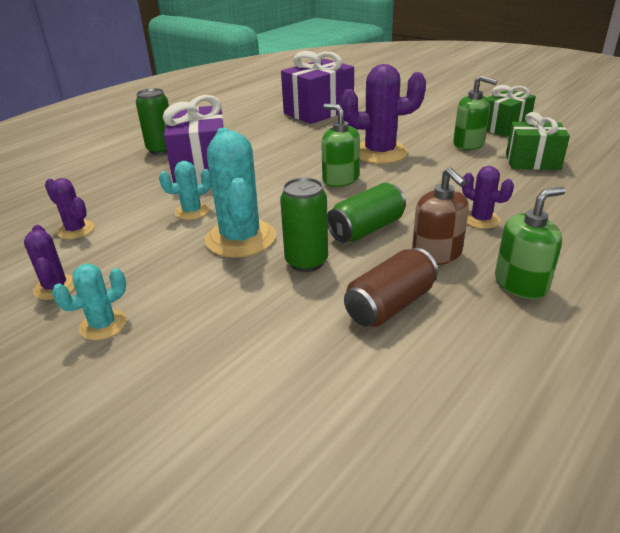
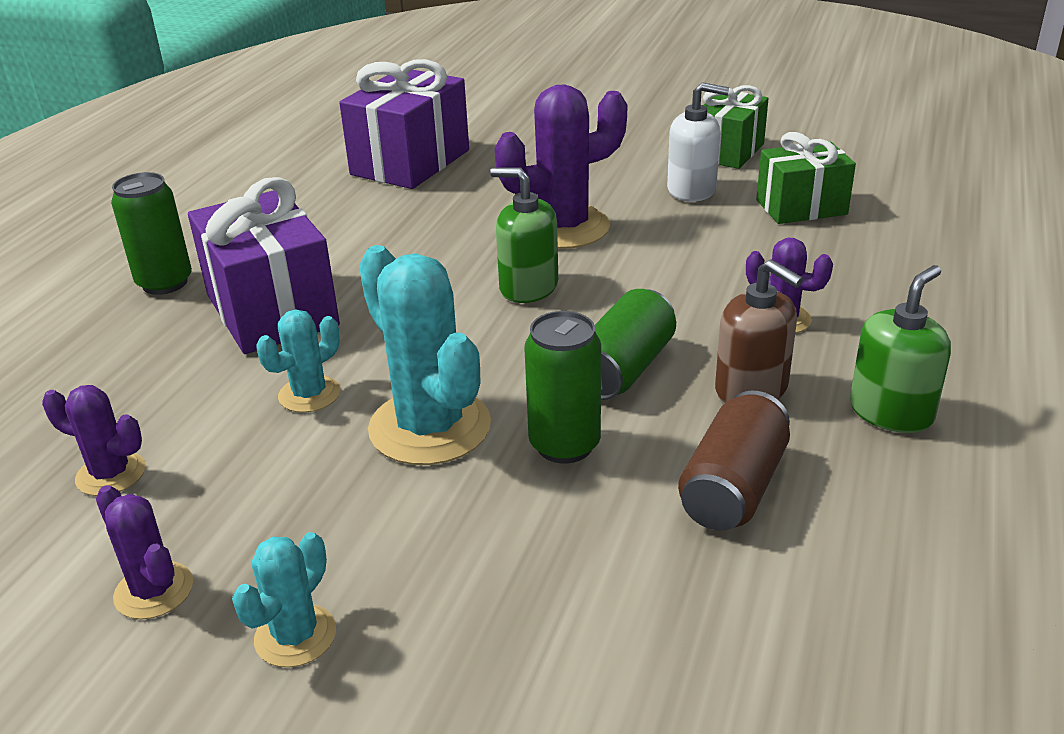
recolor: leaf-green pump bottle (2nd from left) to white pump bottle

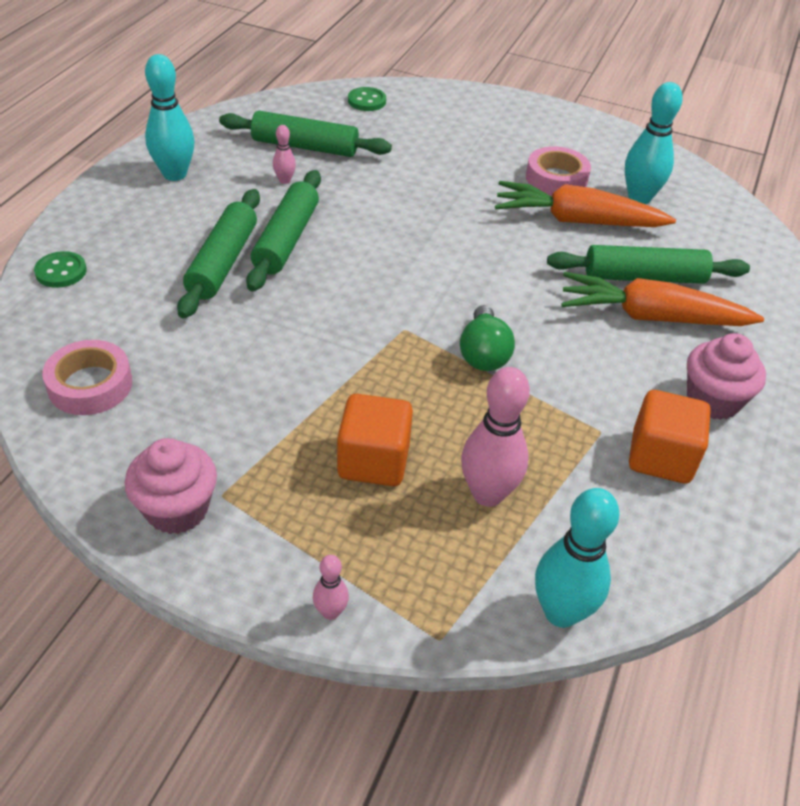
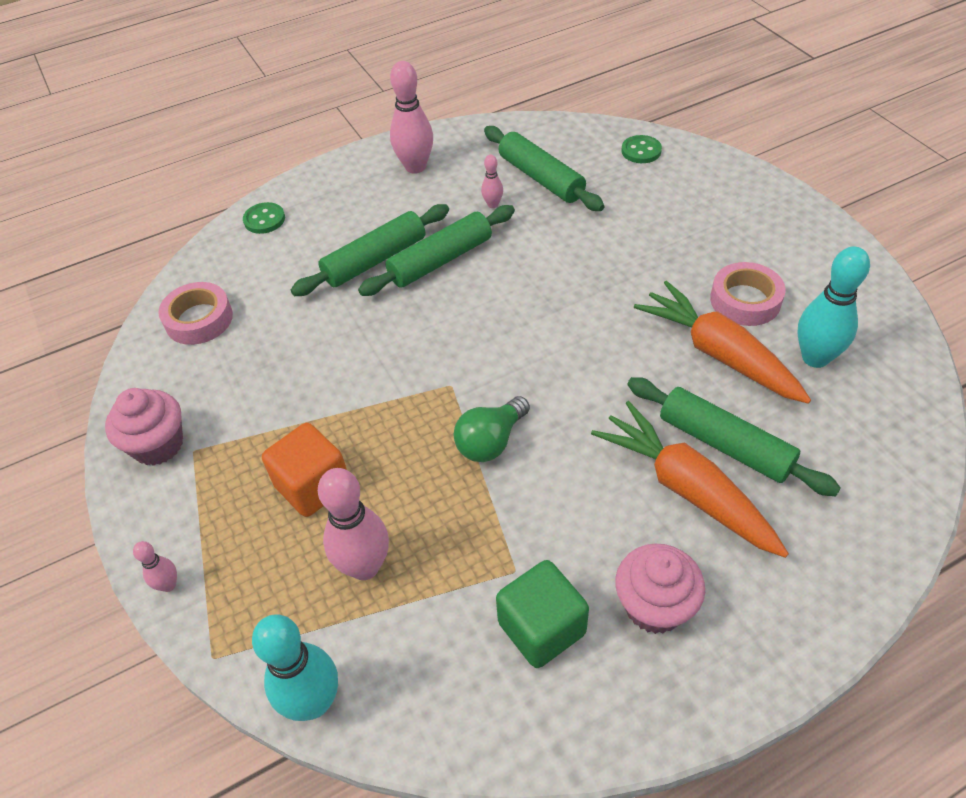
recolor: teal bowling pin (1st from left) to rosy bowling pin (3rd from left); orange-coloured block (2nd from left) to leaf-green block

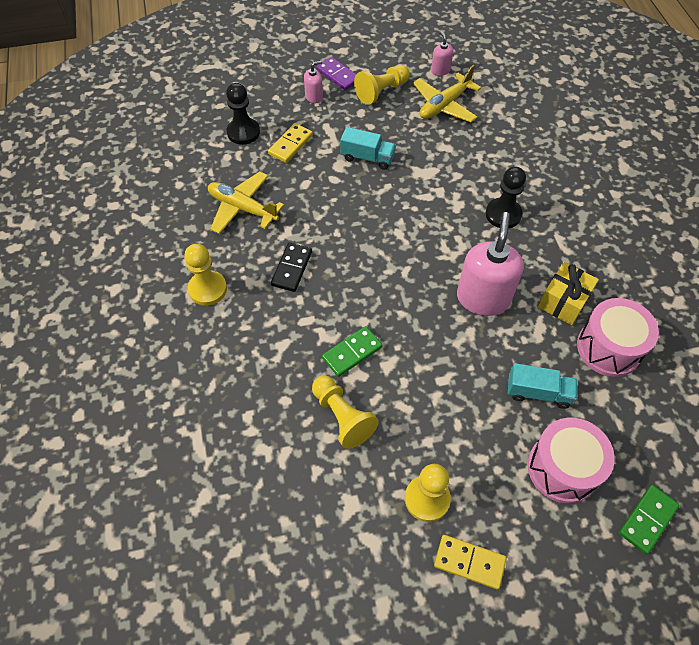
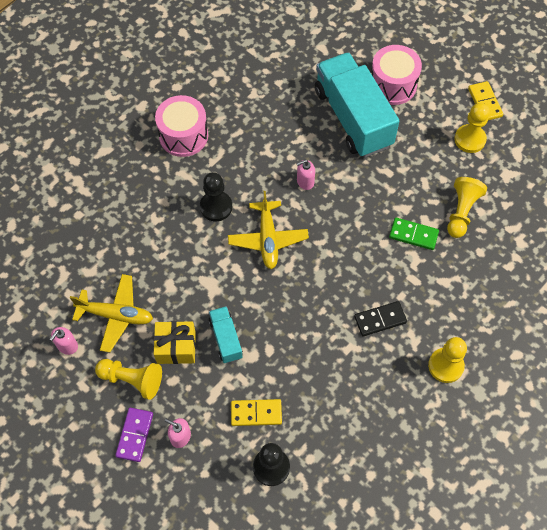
delete: leaf-green domino piece (2nd from left)
move: yellow present; rosy toy drum (2nd from left in the first image) to rosy toy drum (1st from left); yellow plane (1st from left in the first image) to yellow plane (2nd from left)
resize: rosy pump bottle (3rd from left) x0.47; teal truck (2nd from left) x2.18

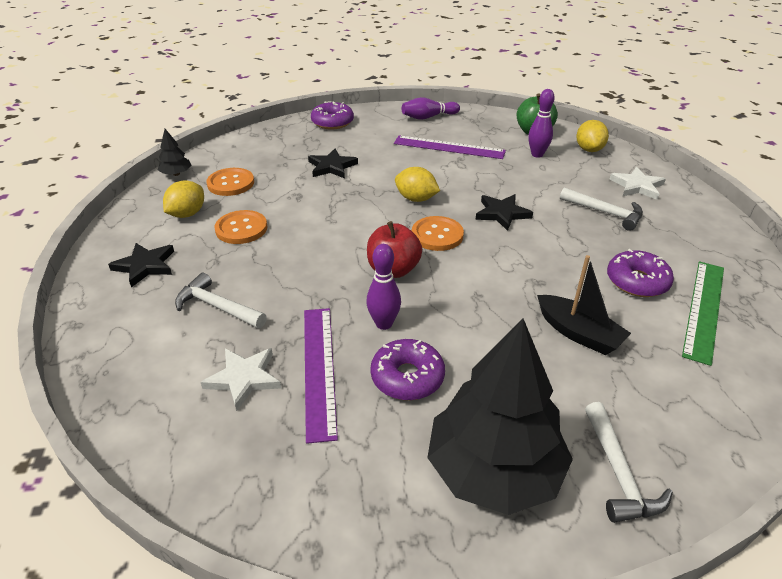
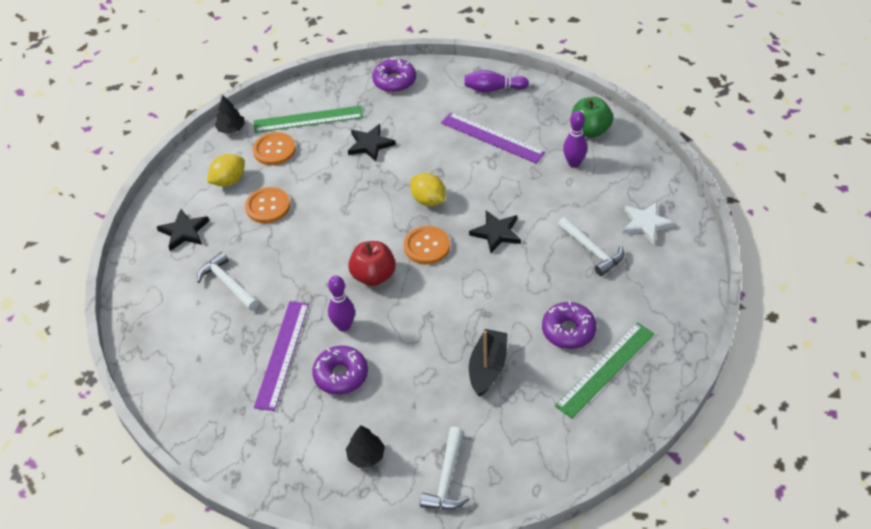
delete: white five-pointed star (1st from left); yellow toy lemon (3rd from left)
insert: leaf-green straightedge (1st from left)
rotate: ebony boat 135 degrees counterclockwise
resize: ebony tree (2nd from left) x0.41

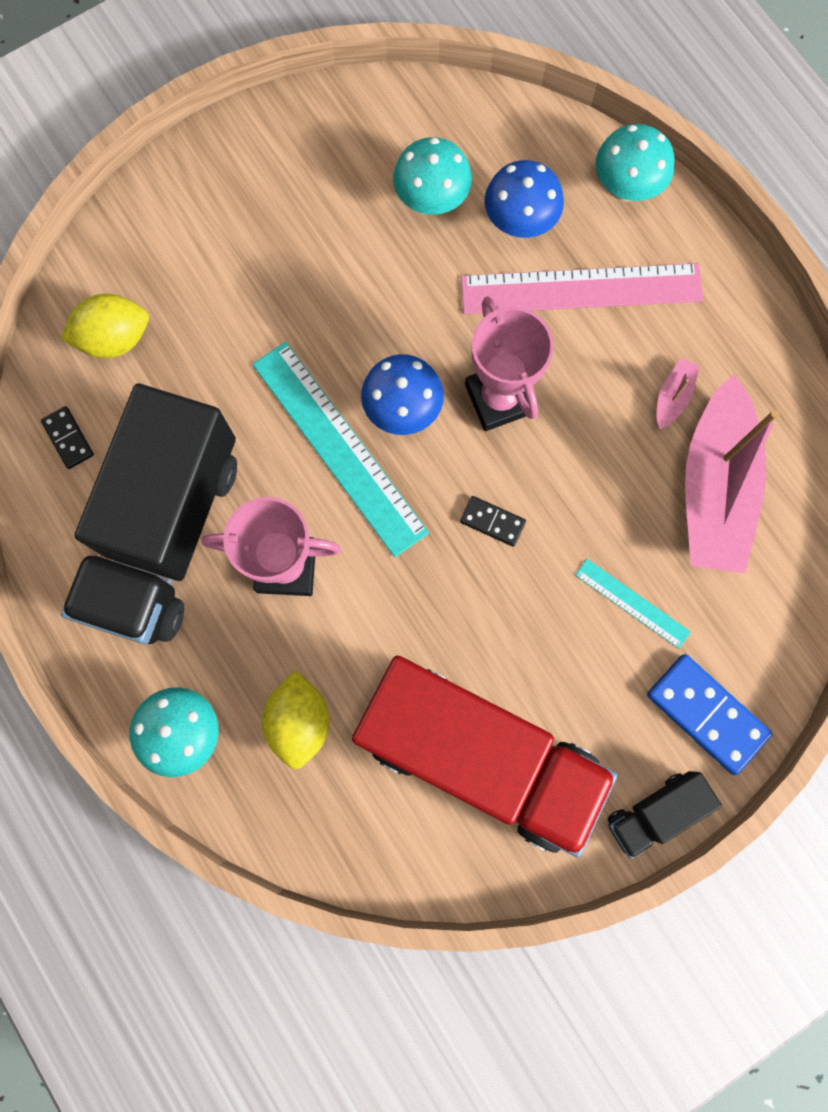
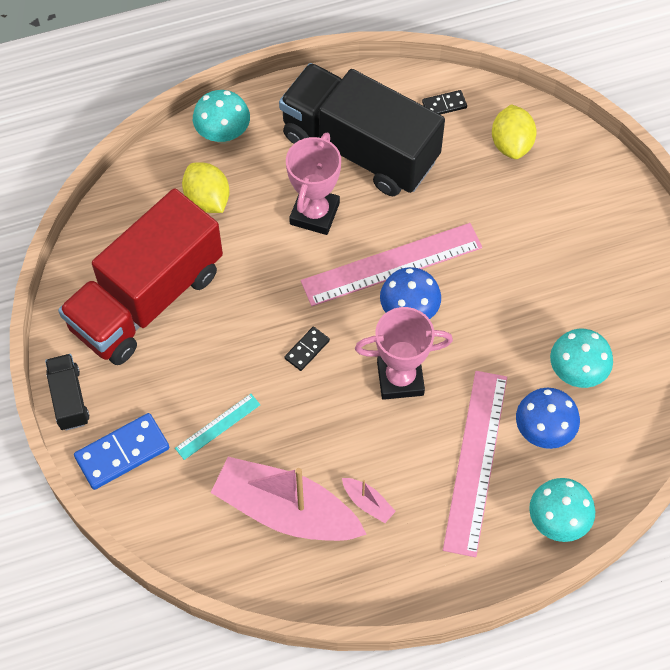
recolor: teal straightedge (1st from left) to rosy straightedge (1st from left)
rotate: yellow toy lemon (2nd from left in the first image) 45 degrees clockwise

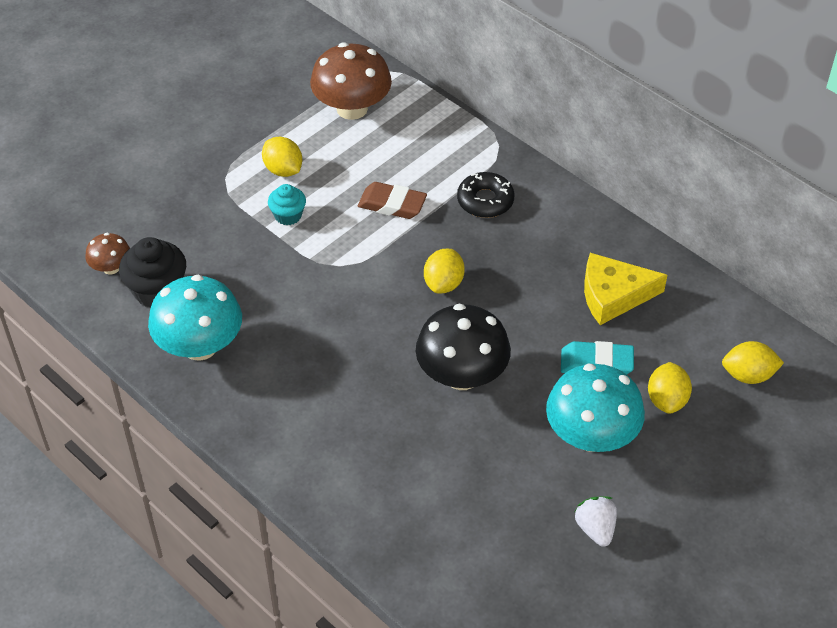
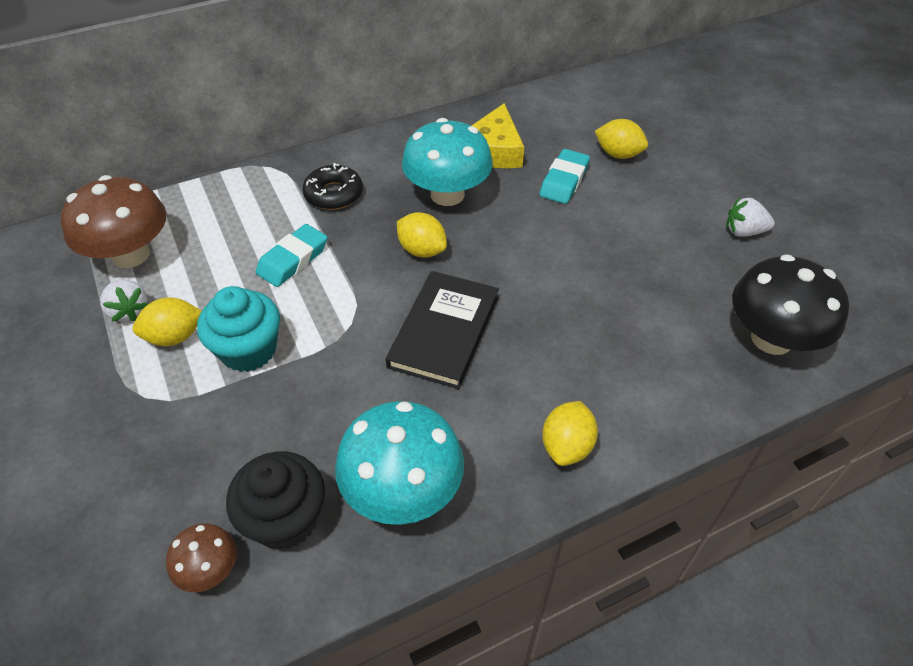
insert: white strawberry (1st from left); ebony hardback
move: teal fungus (2nd from left); yellow toy lemon (4th from left in the first image) to yellow toy lemon (3rd from left); ebony fungus
recolor: dark brown eraser to teal eraser (1st from left)
resize: teal fairy cake x1.66

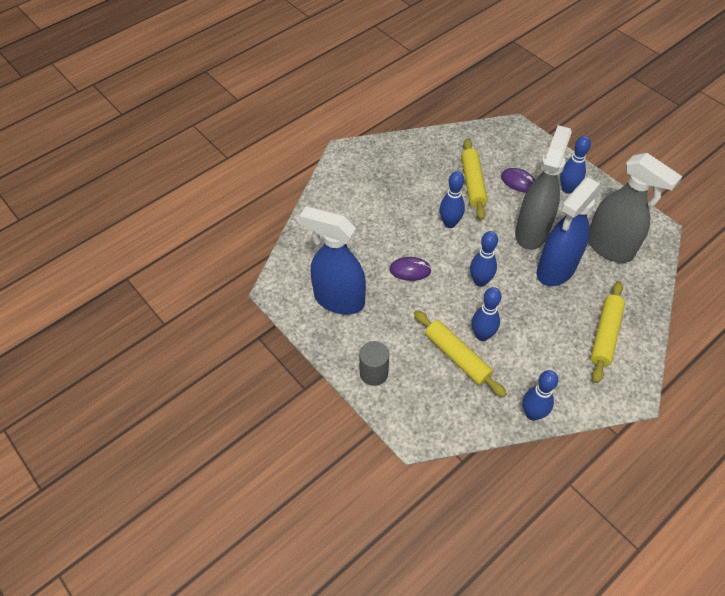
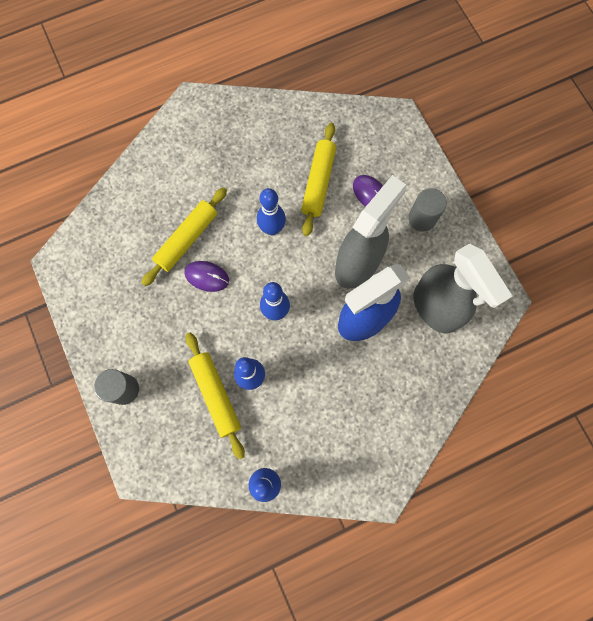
delete: royal blue spray bottle (1st from left)
move: yellow rolling pin (3rd from left in the first image) to yellow rolling pin (1st from left)
replace: royal blue bowling pin (5th from left) to grey cylinder shape (2nd from left)

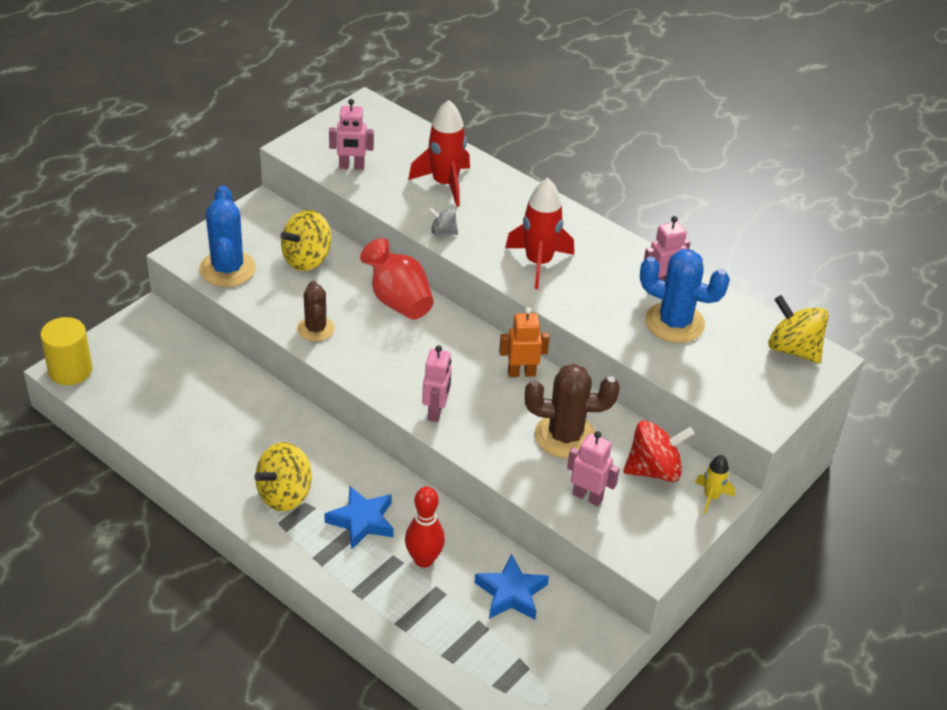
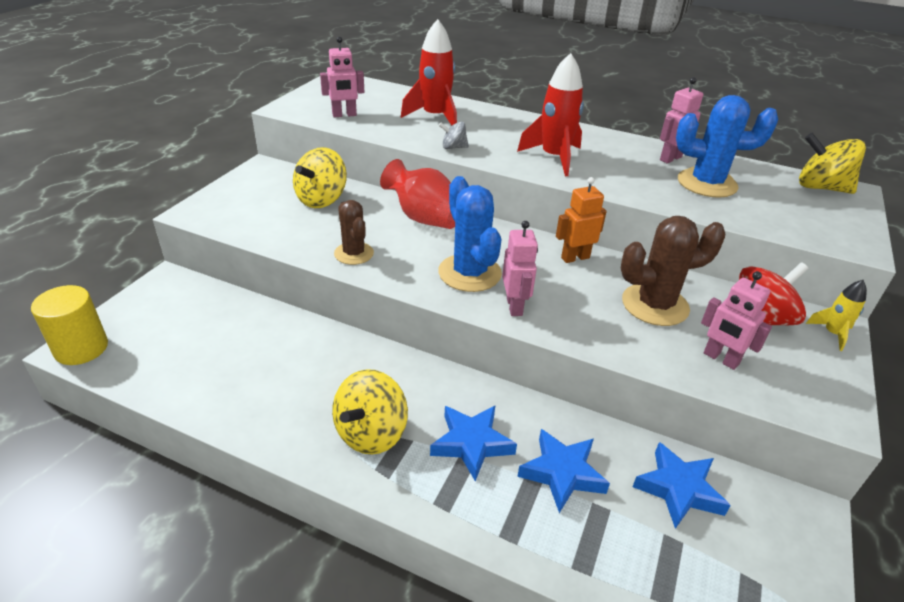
move: royal blue cactus (1st from left)
replace: crimson bowling pin to royal blue five-pointed star (2nd from left)
rotate: rosy robot (3rd from left in the first image) 150 degrees counterclockwise

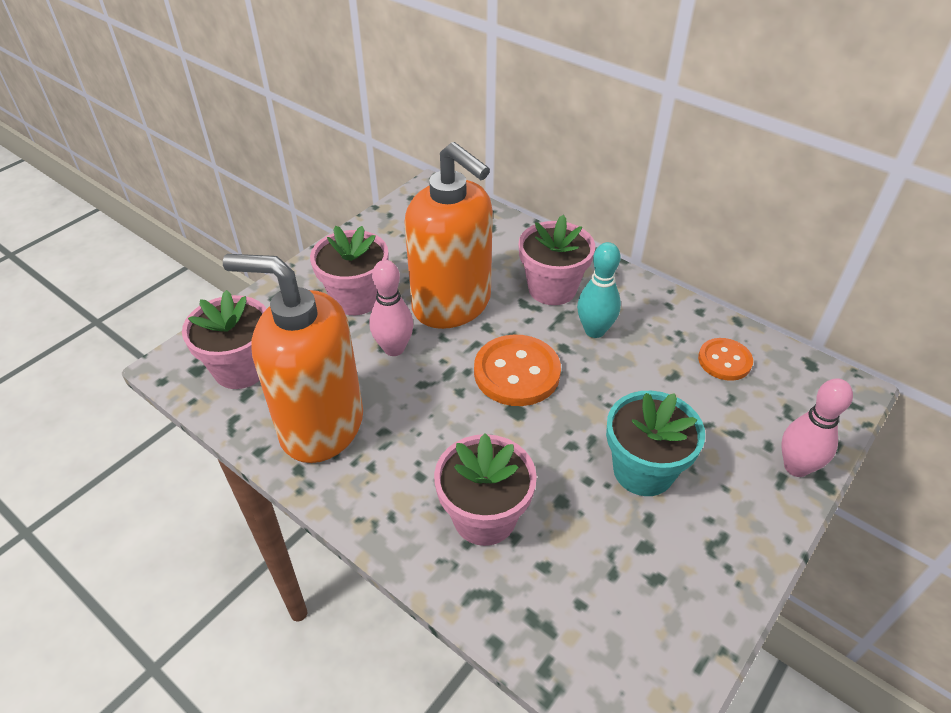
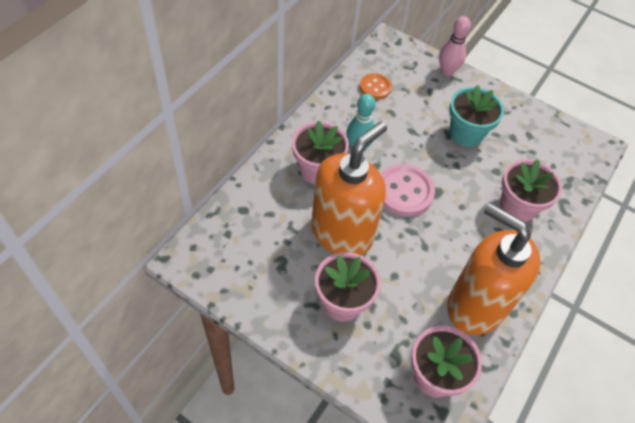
delete: rosy bowling pin (1st from left)
recolor: orange-coloured button (1st from left) to rosy button
rotate: orange-coloured pump bottle (1st from left in the first image) 120 degrees clockwise

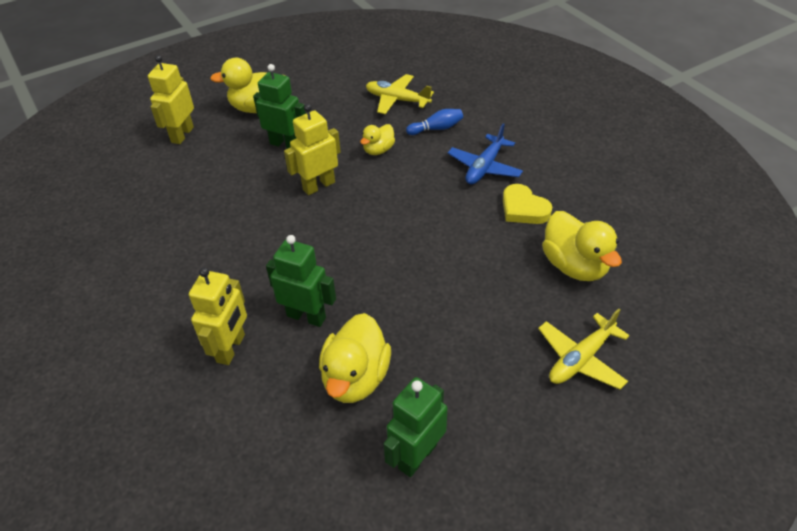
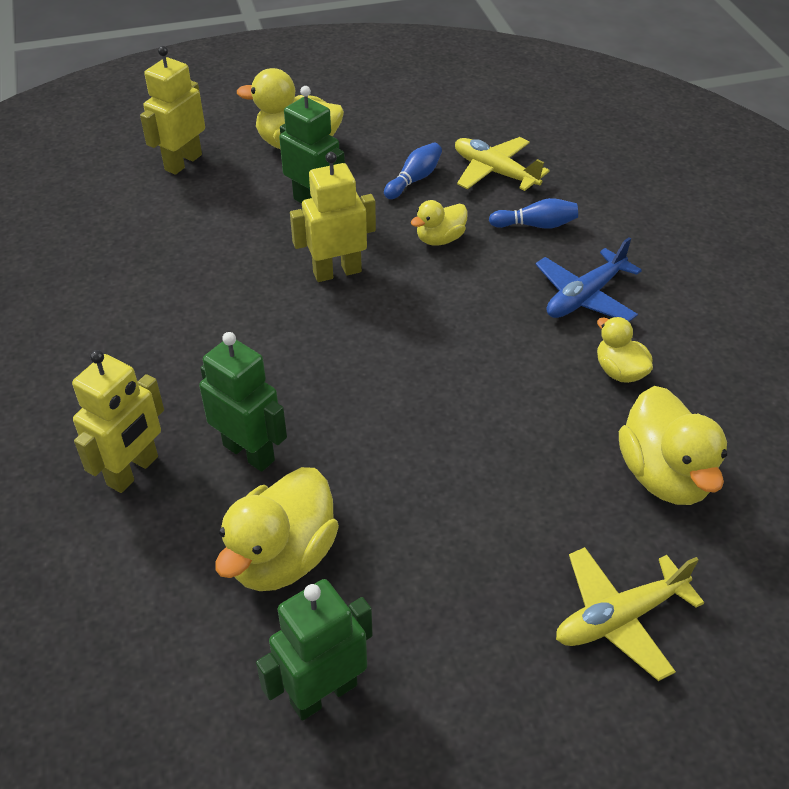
insert: royal blue bowling pin (1st from left)
replace: yellow heart to yellow duck (4th from left)

